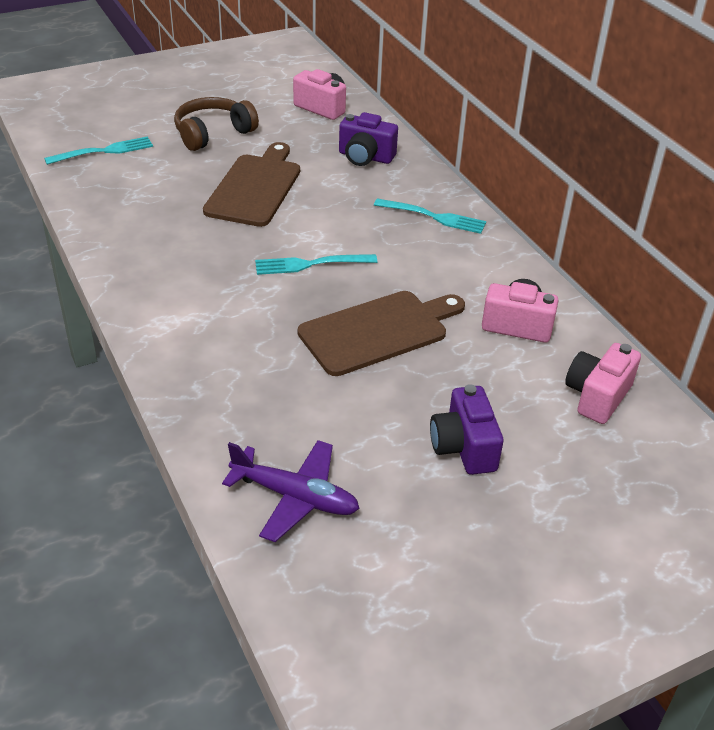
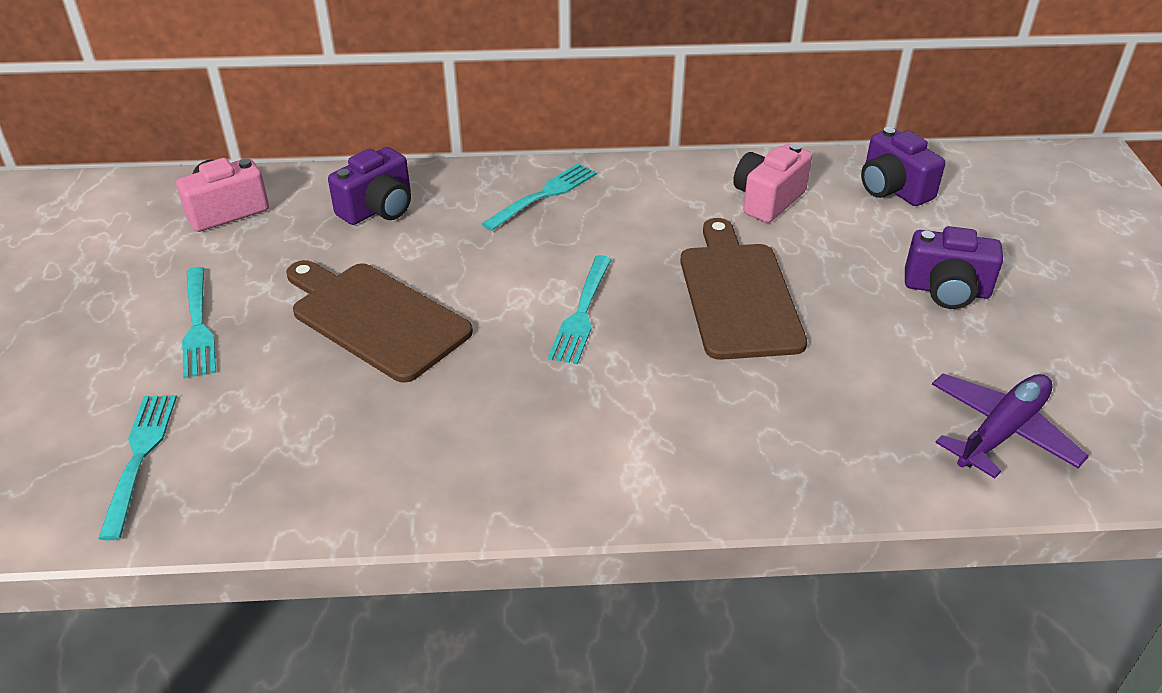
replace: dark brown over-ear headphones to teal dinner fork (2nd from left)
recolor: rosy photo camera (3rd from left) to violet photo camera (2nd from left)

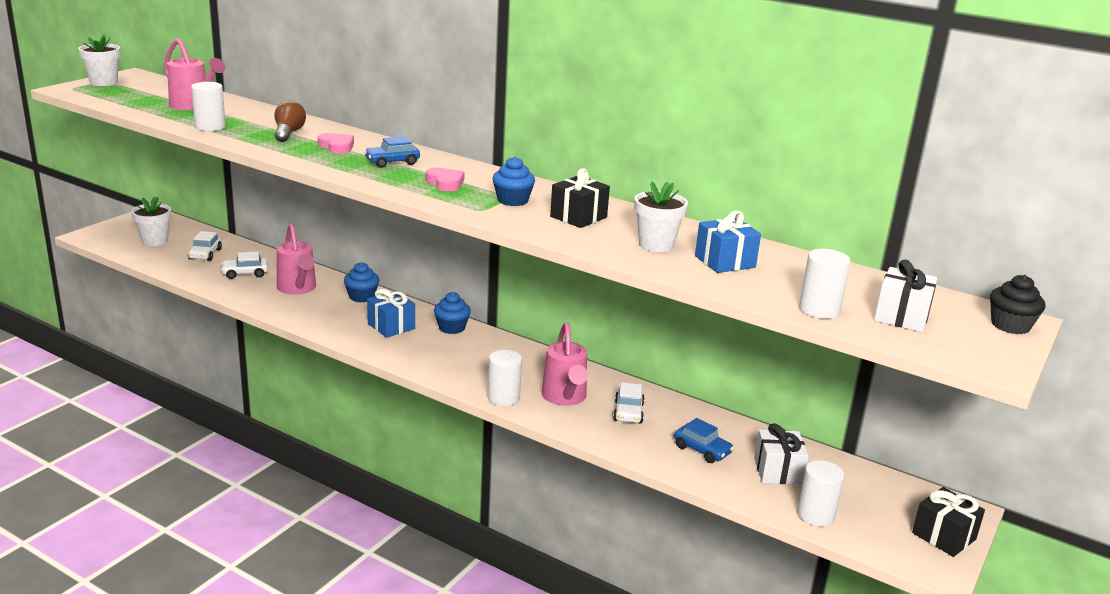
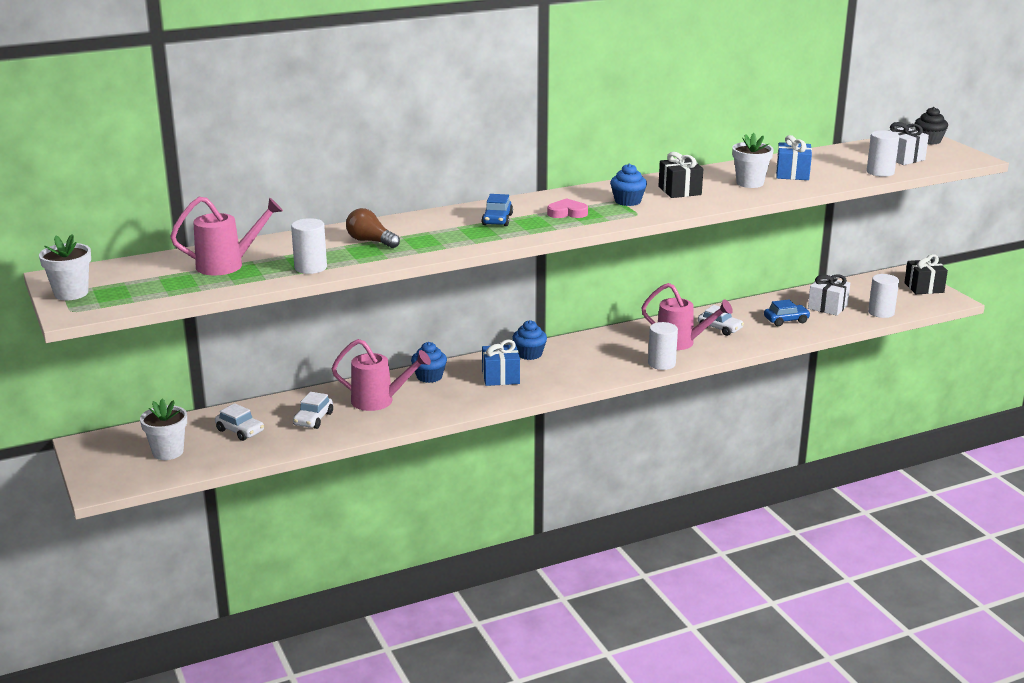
delete: rosy heart (1st from left)

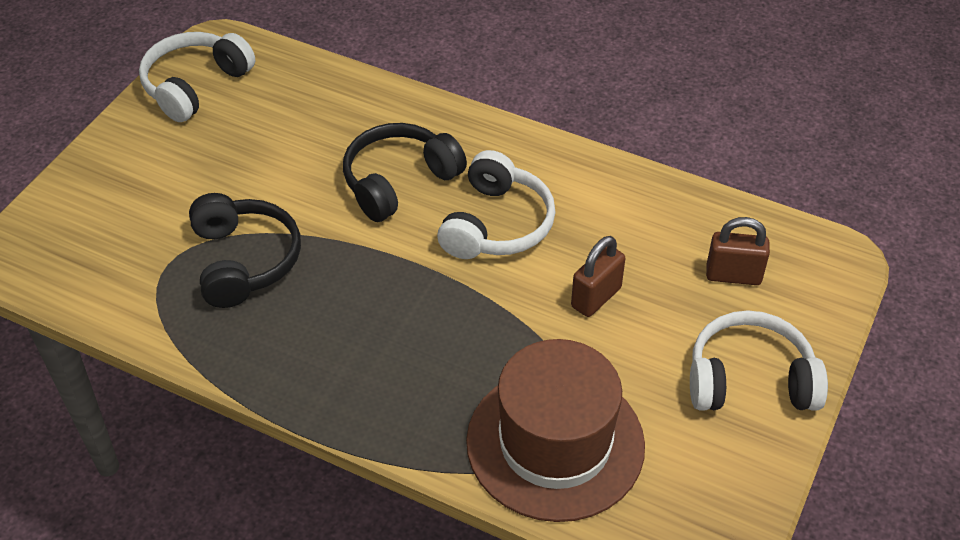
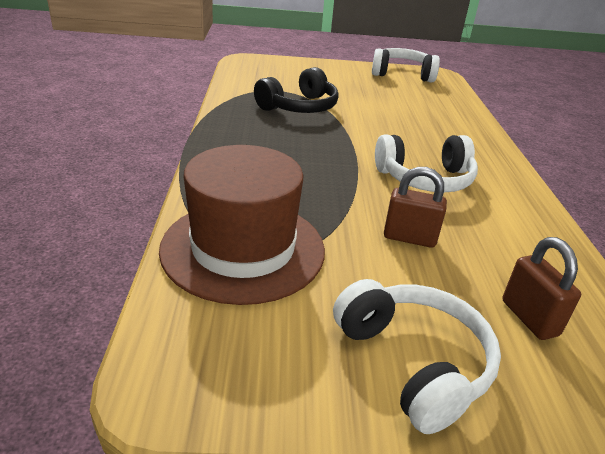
delete: ebony over-ear headphones (2nd from left)

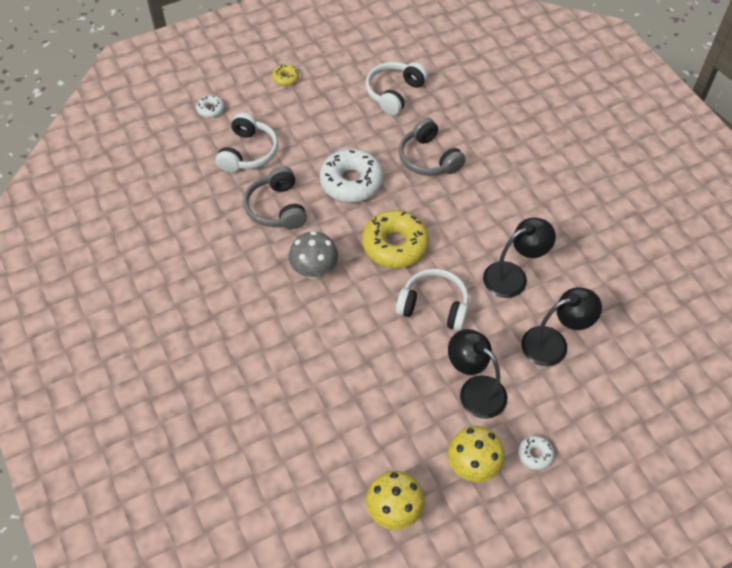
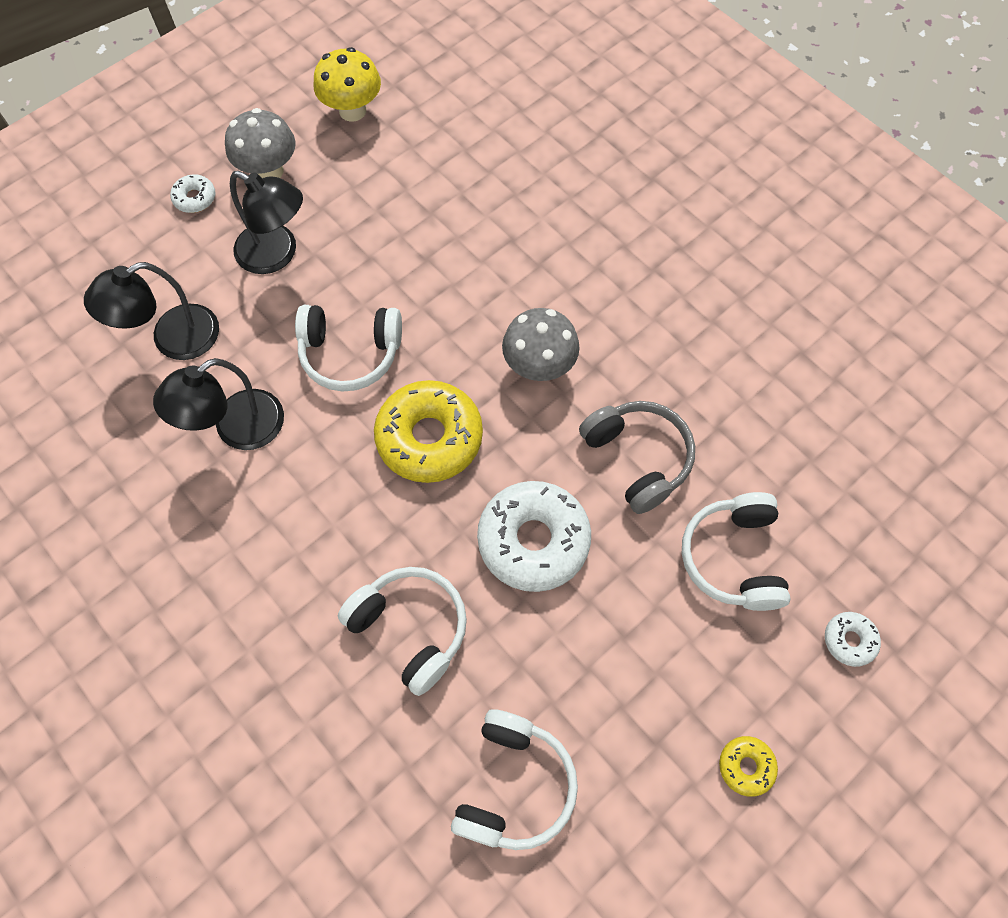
recolor: yellow fungus (2nd from left) to grey fungus (1st from left); grey over-ear headphones (2nd from left) to white over-ear headphones (2nd from left)

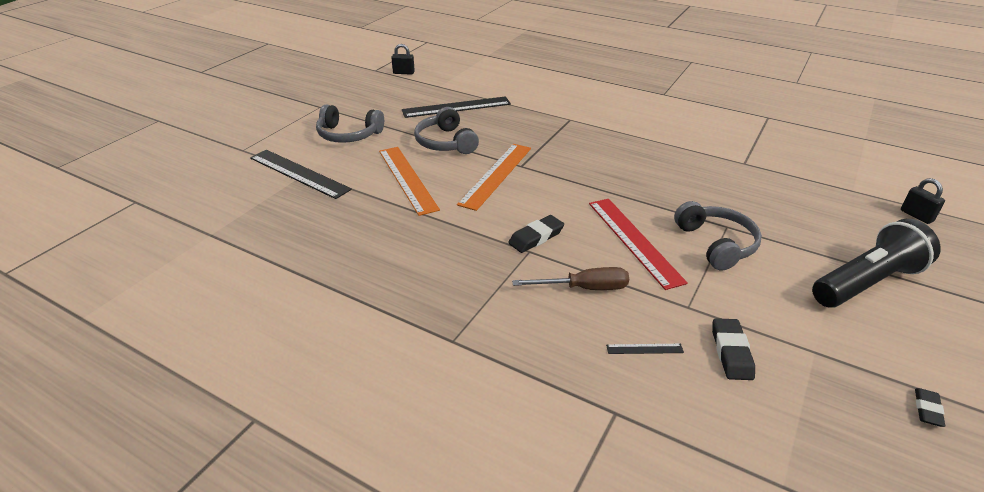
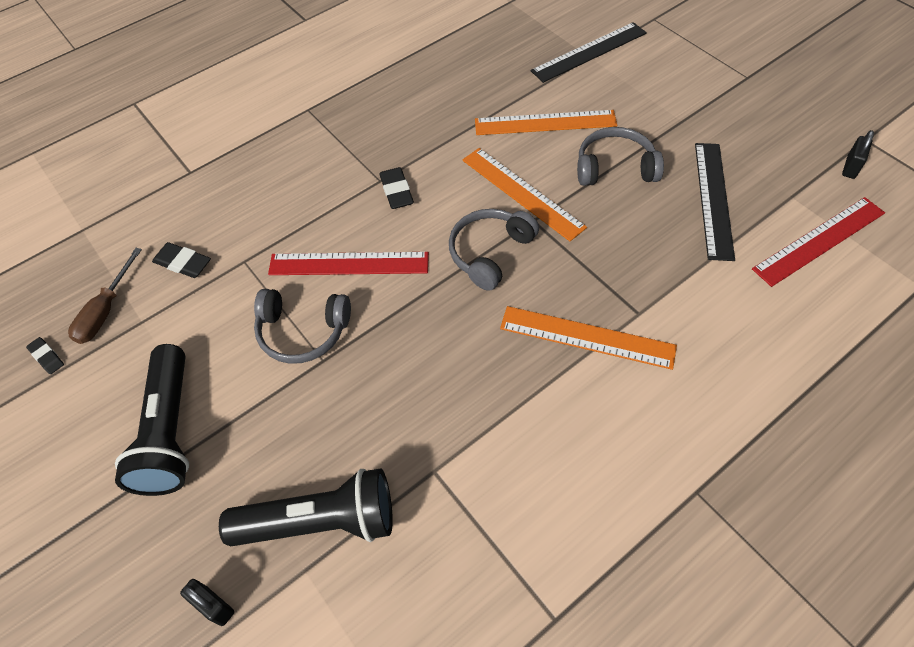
delete: ebony straightedge (3rd from left)
insert: ebony flashlight (2nd from left); orange-coloured straightedge (3rd from left); crimson straightedge (2nd from left)
move: dark brown flat screwdriver; grey over-ear headphones (1st from left in the first image) to grey over-ear headphones (2nd from left)
rotate: ebony lock (2nd from left in the first image) 45 degrees clockwise

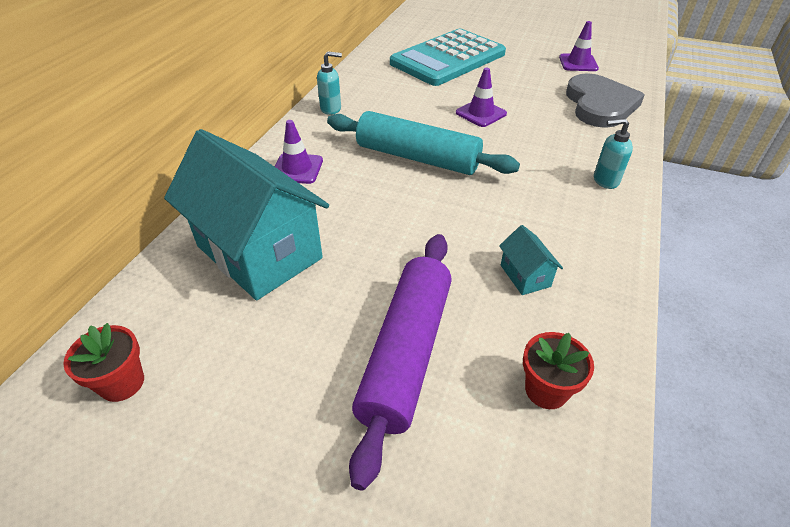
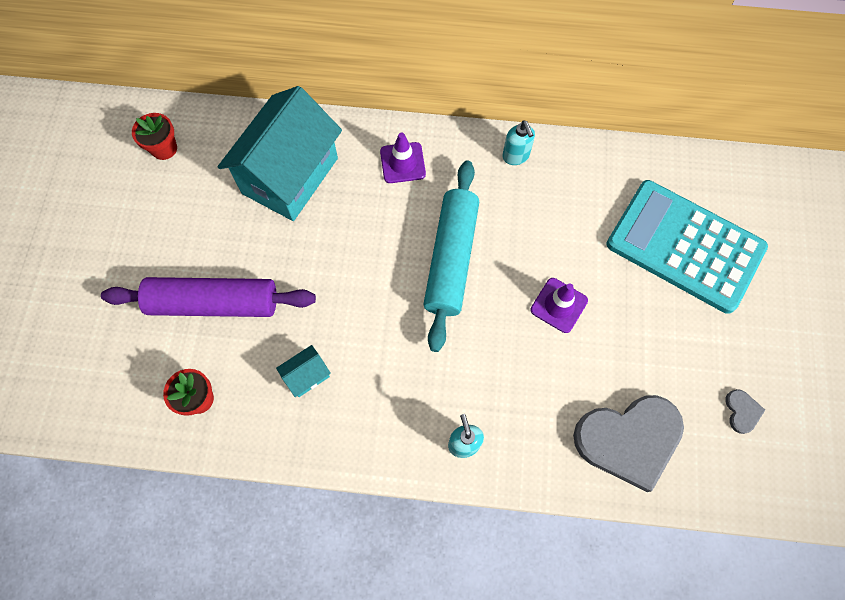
replace: violet traffic cone (3rd from left) to grey heart (2nd from left)

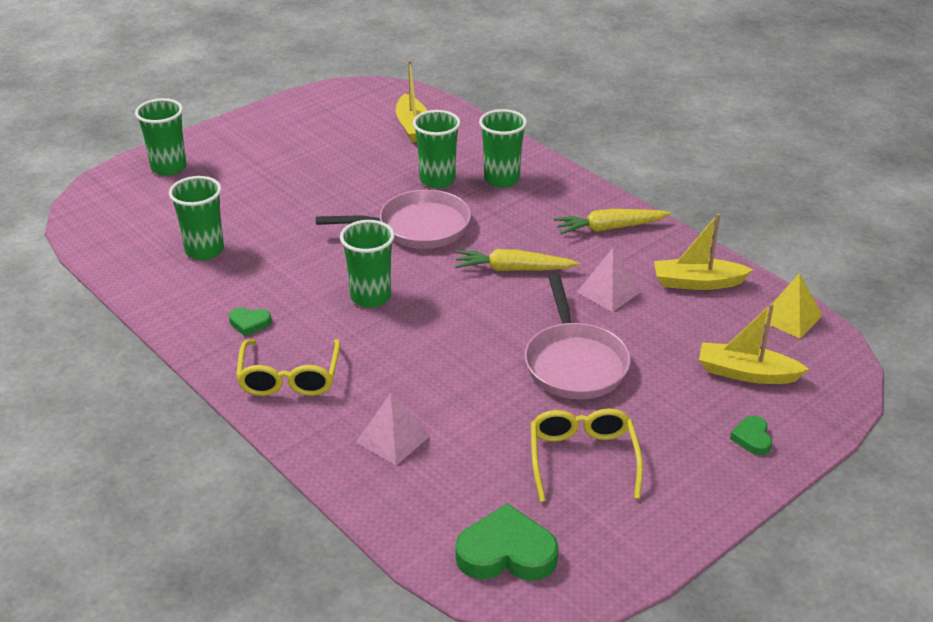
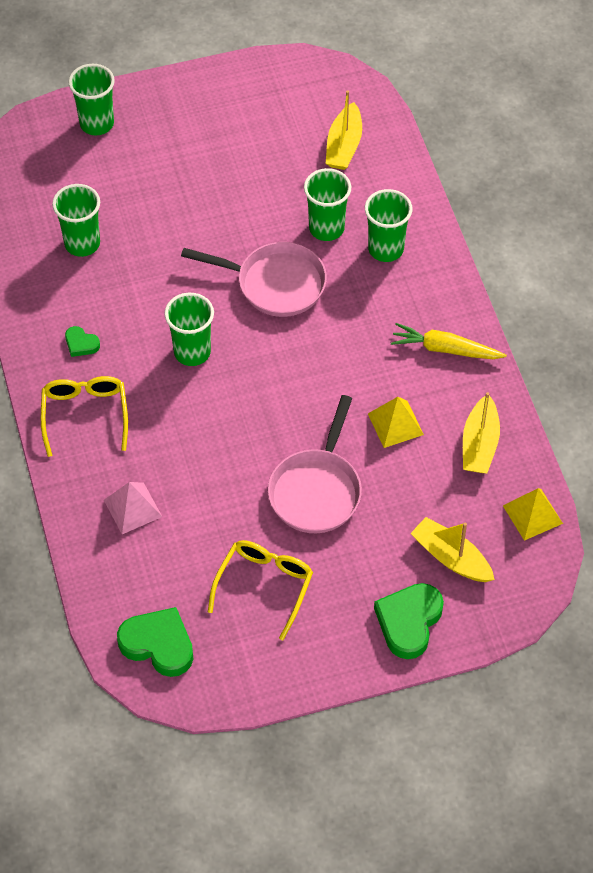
delete: yellow toy carrot (1st from left)
recolor: rosy pyramid (2nd from left) to yellow pyramid (1st from left)
rotate: yellow glasses (1st from left) 150 degrees clockwise; yellow boat (2nd from left in the first image) 105 degrees counterclockwise
resize: leaf-green heart (3rd from left) x1.96

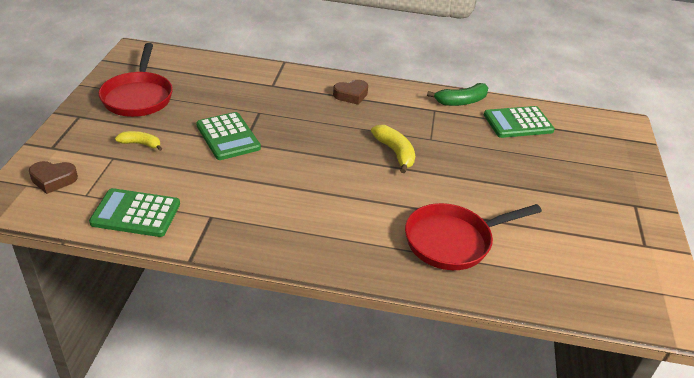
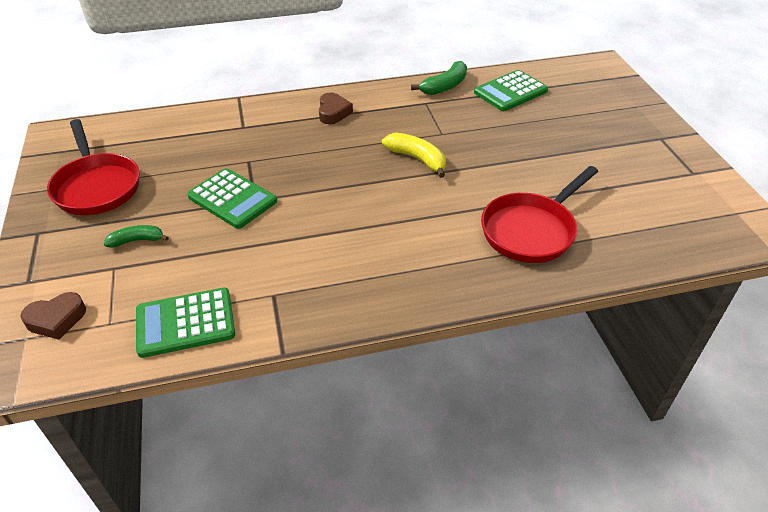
recolor: yellow banana (1st from left) to leaf-green banana (1st from left)
rotate: dark brown heart (2nd from left) 45 degrees counterclockwise

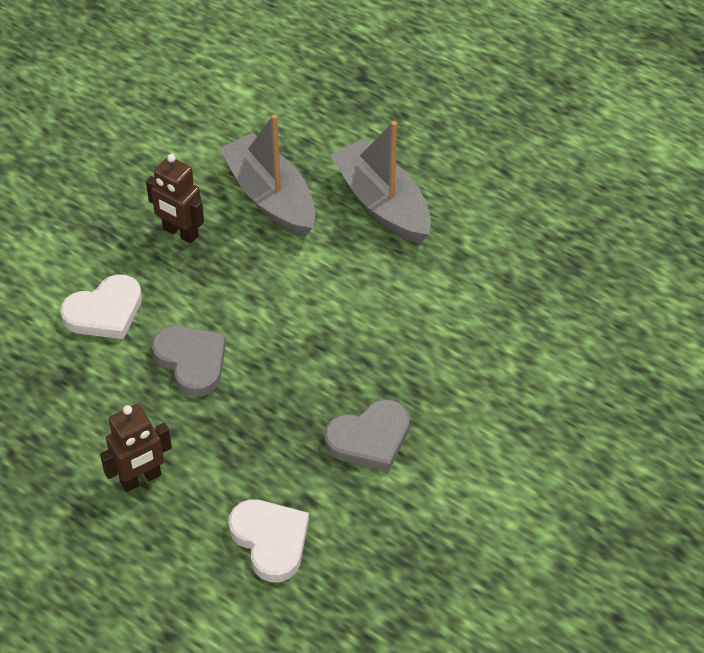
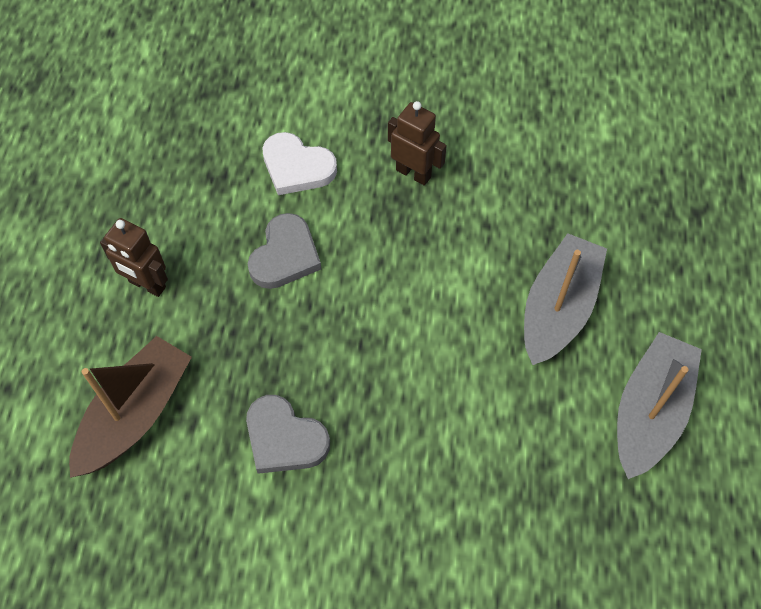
move: grey boat (1st from left in the first image) to grey boat (2nd from left)
replace: white heart (2nd from left) to dark brown boat
rotate: dark brown robot (2nd from left) 120 degrees clockwise

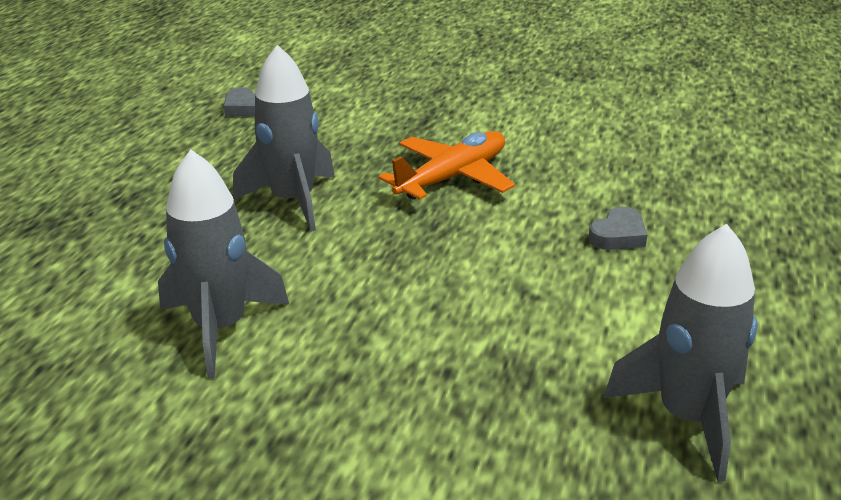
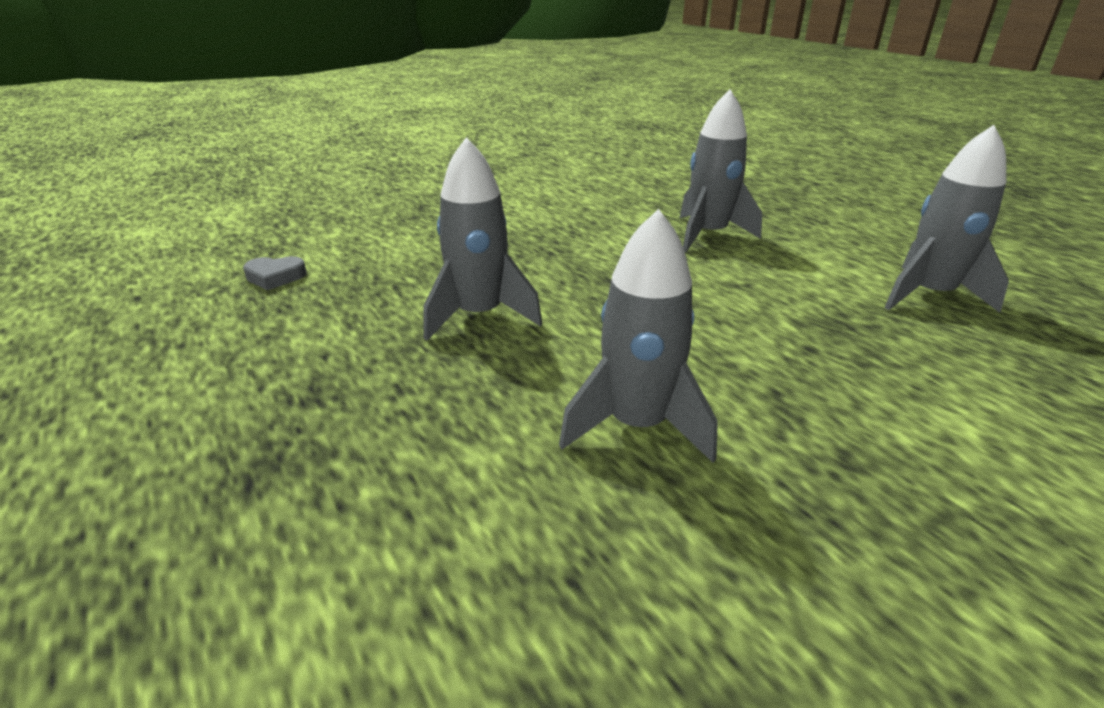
delete: orange-coloured plane
replace: grey heart (2nd from left) to grey toy rocket (3rd from left)

